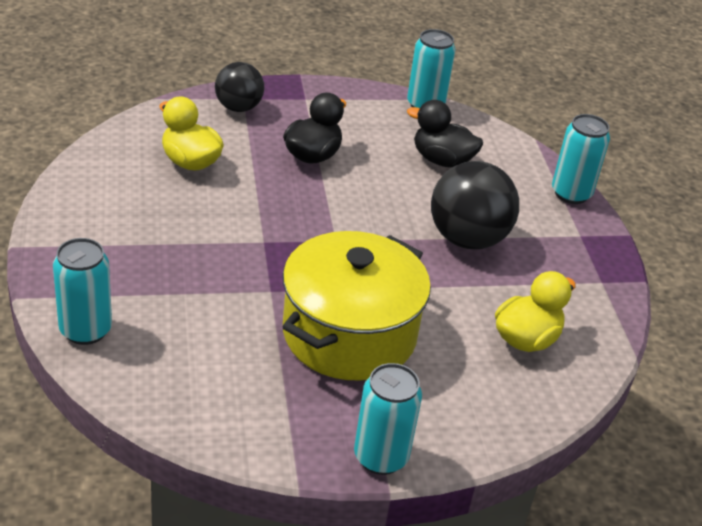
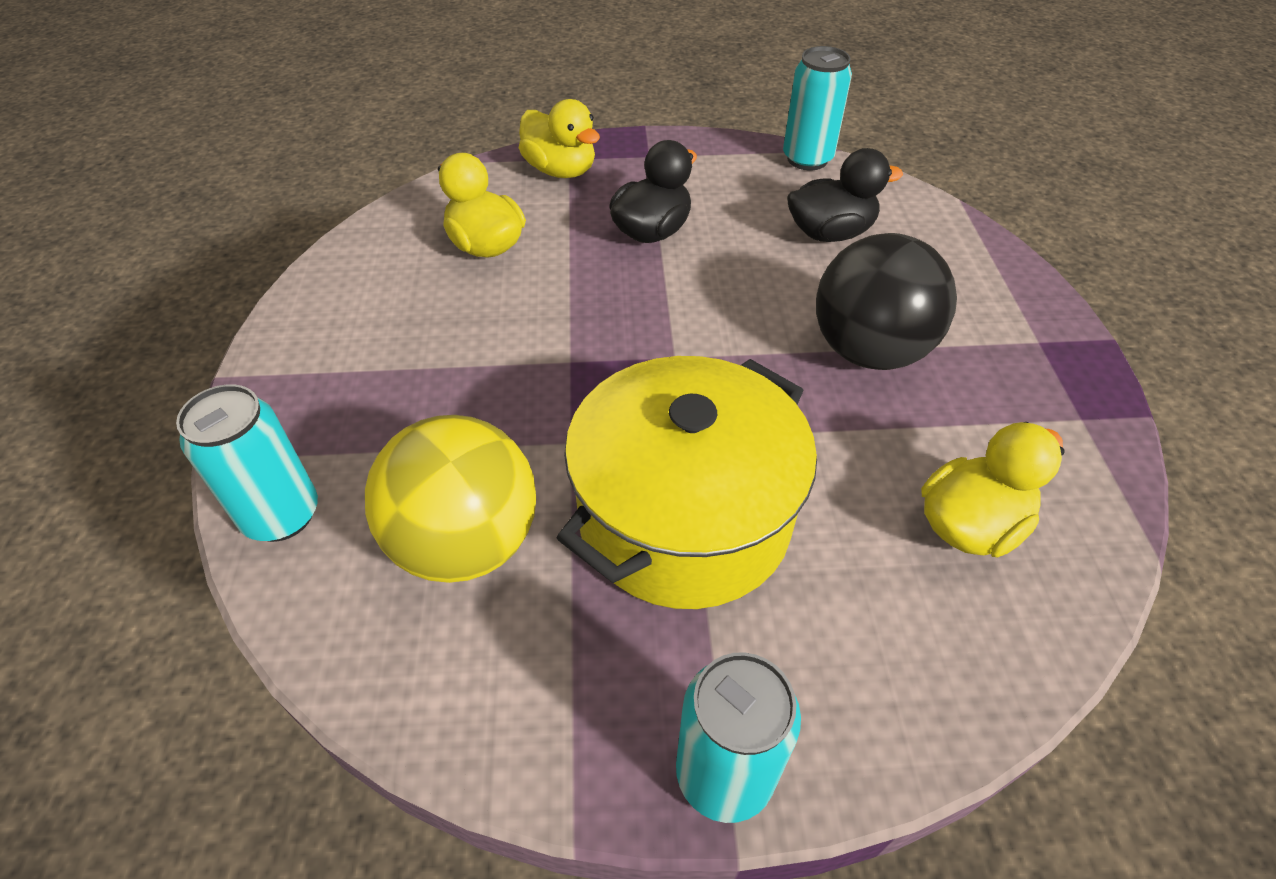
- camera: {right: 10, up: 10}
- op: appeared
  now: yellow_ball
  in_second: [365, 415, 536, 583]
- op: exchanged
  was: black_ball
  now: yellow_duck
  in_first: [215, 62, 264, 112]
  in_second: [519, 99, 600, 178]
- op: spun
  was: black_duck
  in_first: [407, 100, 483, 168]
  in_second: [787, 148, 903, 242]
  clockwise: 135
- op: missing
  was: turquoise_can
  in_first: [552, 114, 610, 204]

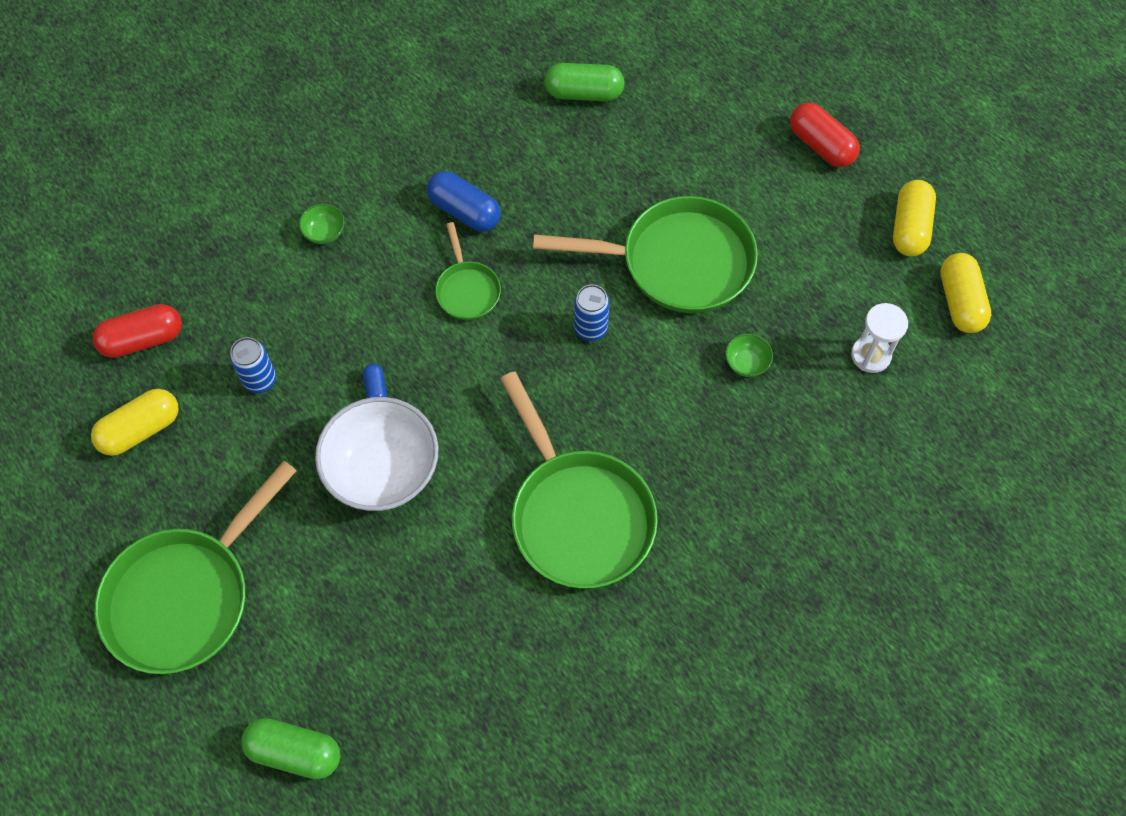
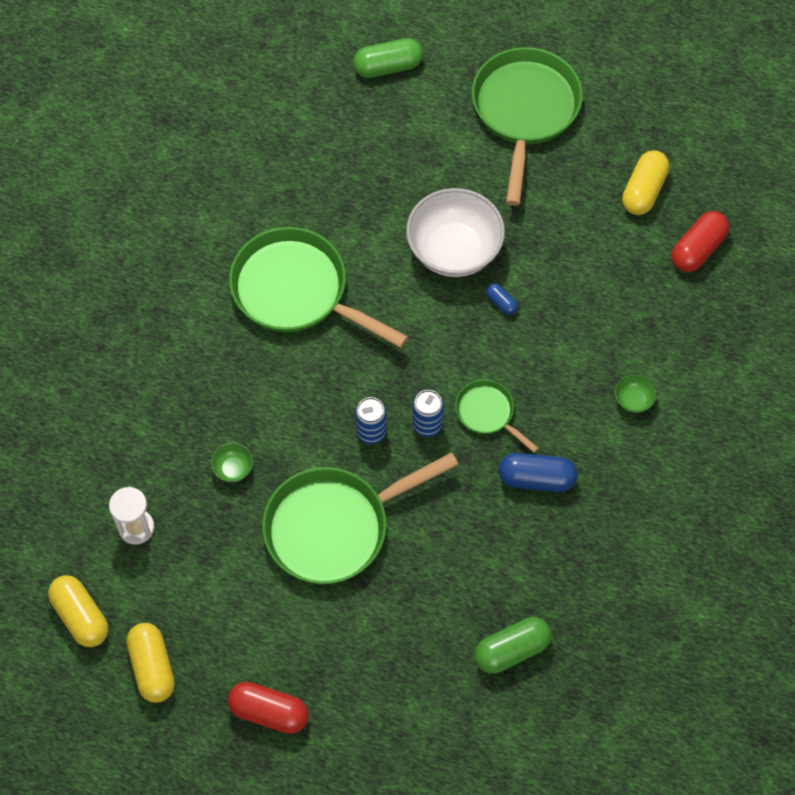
- camera: {right: 150, up: 0}
- op: relocated
  was: blue_can
  in_first: [230, 337, 276, 393]
  in_second: [412, 390, 444, 437]

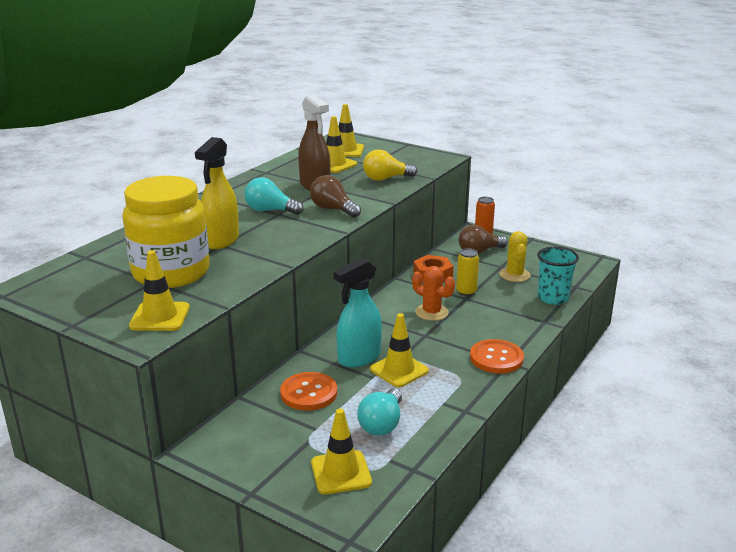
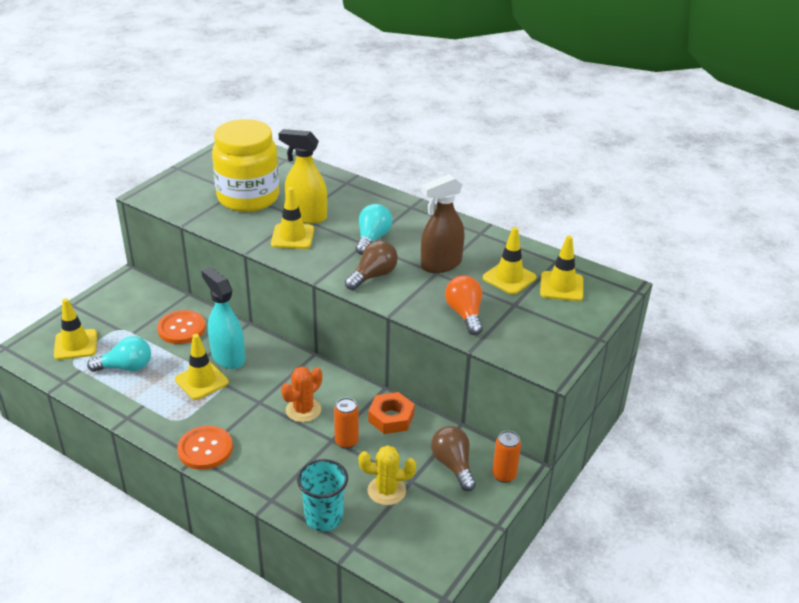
- camera: {right: 90, up: 10}
- op: spun
  was: turquoise_light_bulb
  in_first: [357, 389, 402, 436]
  in_second: [87, 336, 151, 372]
  clockwise: 150
- op: relocated
  was: yellow_traffic_cone
  in_first: [129, 250, 190, 331]
  in_second: [271, 187, 314, 249]
- op: colour
  was: yellow_can
  now: orange_can
  in_first: [456, 248, 479, 296]
  in_second: [334, 398, 359, 449]
- op: colour
  was: yellow_light_bulb
  now: orange_light_bulb
  in_first: [363, 149, 417, 181]
  in_second: [445, 275, 483, 335]

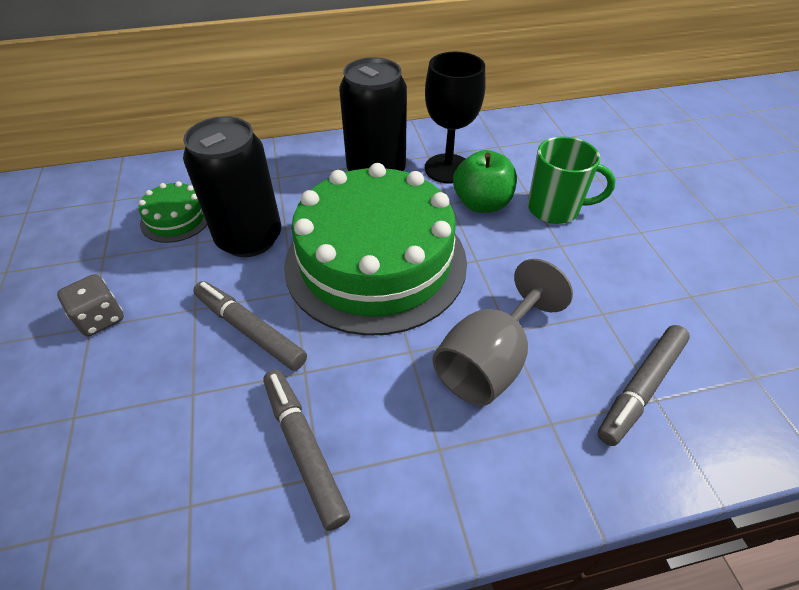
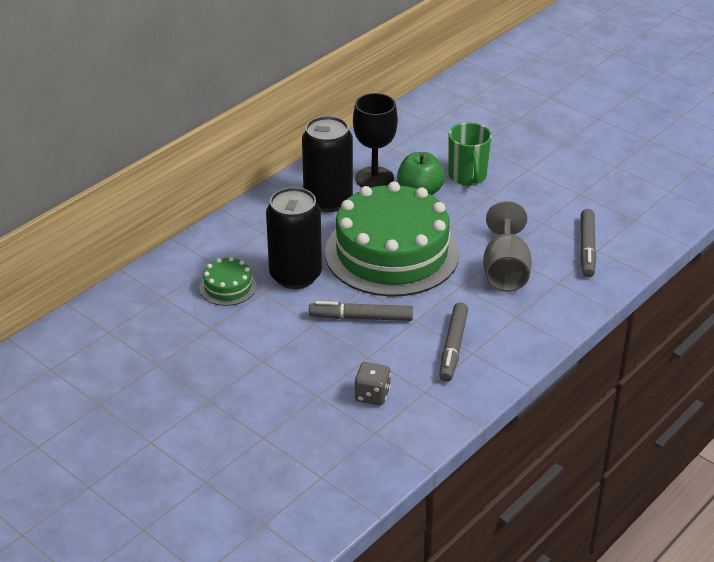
- camera: {right: -35, up: -10}
- op: relocated
  was: grey_dice
  in_first: [57, 274, 124, 336]
  in_second: [354, 362, 391, 405]
- op: spun
  was: grey_marker
  in_first: [263, 369, 350, 531]
  in_second: [439, 302, 468, 382]
  clockwise: -105
- op: spun
  was: green_mug
  in_first: [528, 136, 616, 224]
  in_second: [448, 123, 492, 185]
  clockwise: 105

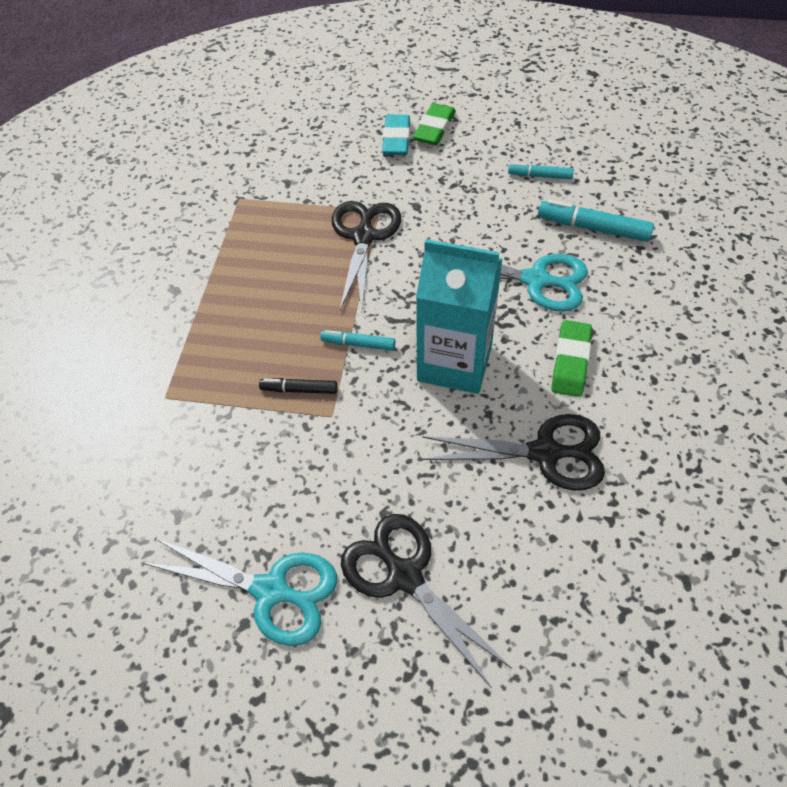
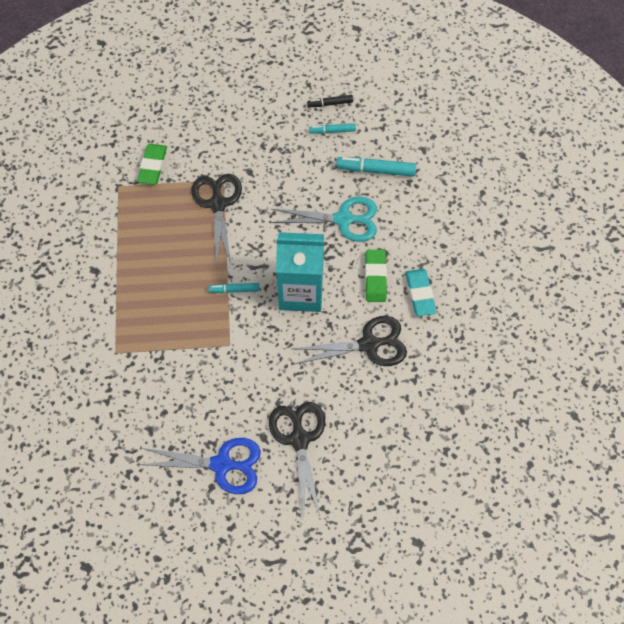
- camera: {right: -15, up: 10}
- op: relocated
  was: green_eraser
  in_first: [413, 103, 456, 145]
  in_second: [137, 144, 167, 184]
- op: colour
  was: turquoise_scissors
  now: blue_scissors
  in_first: [143, 539, 337, 646]
  in_second: [139, 438, 261, 494]
- op: spun
  was: black_scissors
  in_first: [341, 514, 512, 688]
  in_second: [269, 402, 325, 519]
  clockwise: 45
- op: relocated
  was: black_marker
  in_first: [259, 378, 338, 394]
  in_second: [307, 95, 353, 107]
- op: relocated
  was: turquoise_eraser
  in_first: [382, 114, 410, 155]
  in_second: [406, 269, 437, 316]

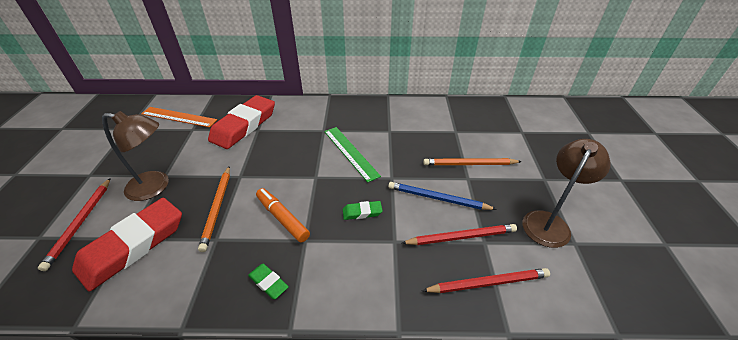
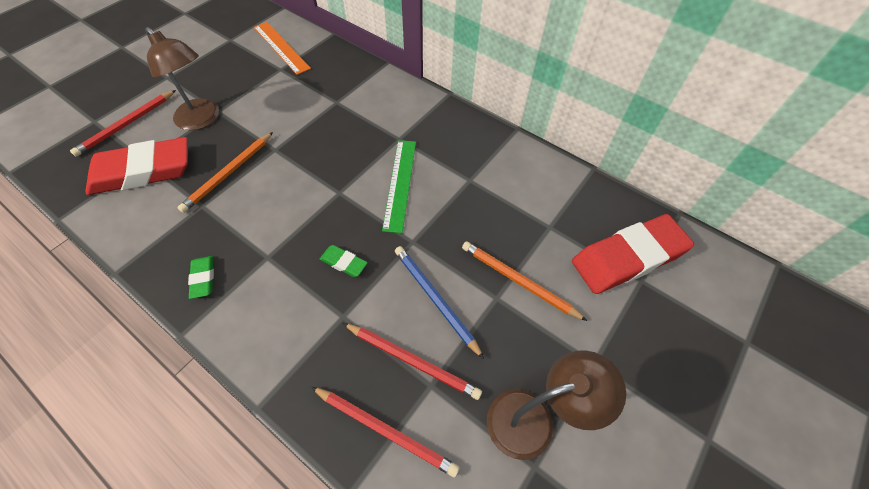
- camera: {right: 35, up: 15}
- op: relocated
  was: red_eraser
  in_first: [208, 95, 275, 149]
  in_second: [572, 214, 694, 294]
- op: missing
  was: orange_marker
  in_first: [256, 188, 310, 243]

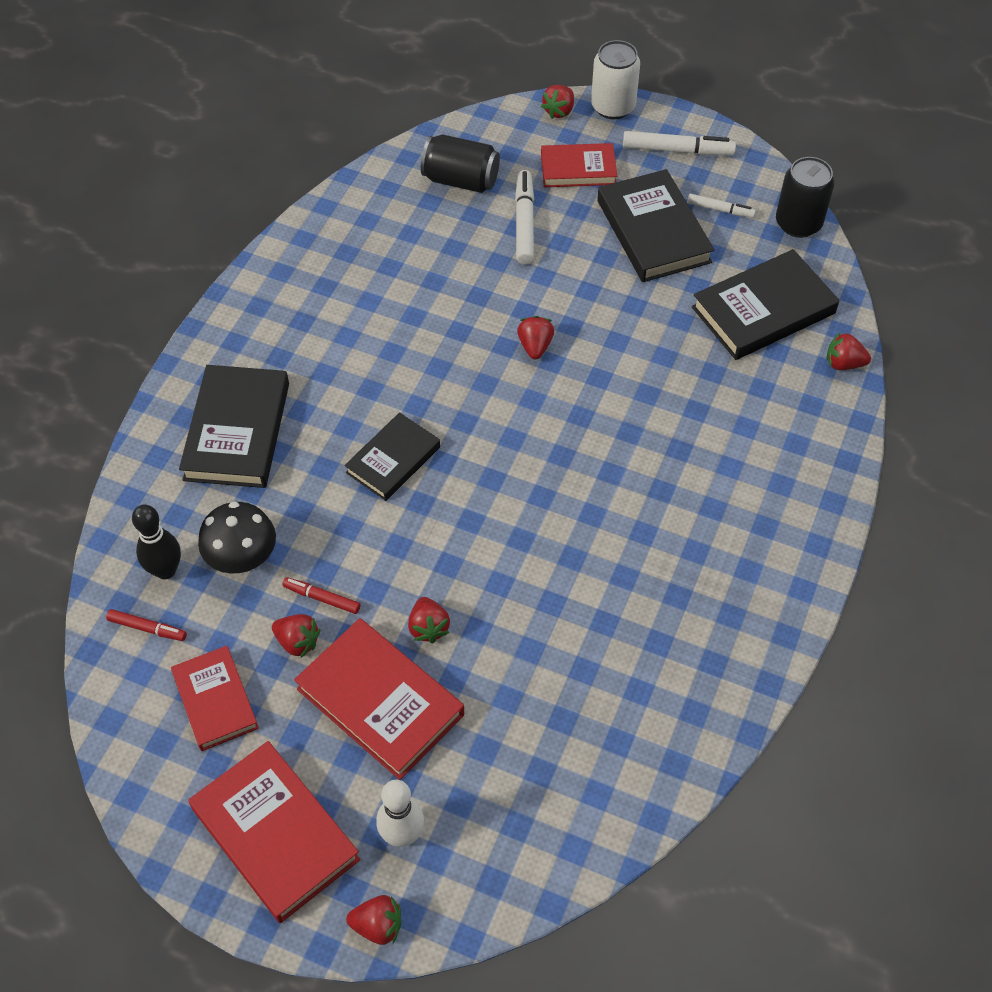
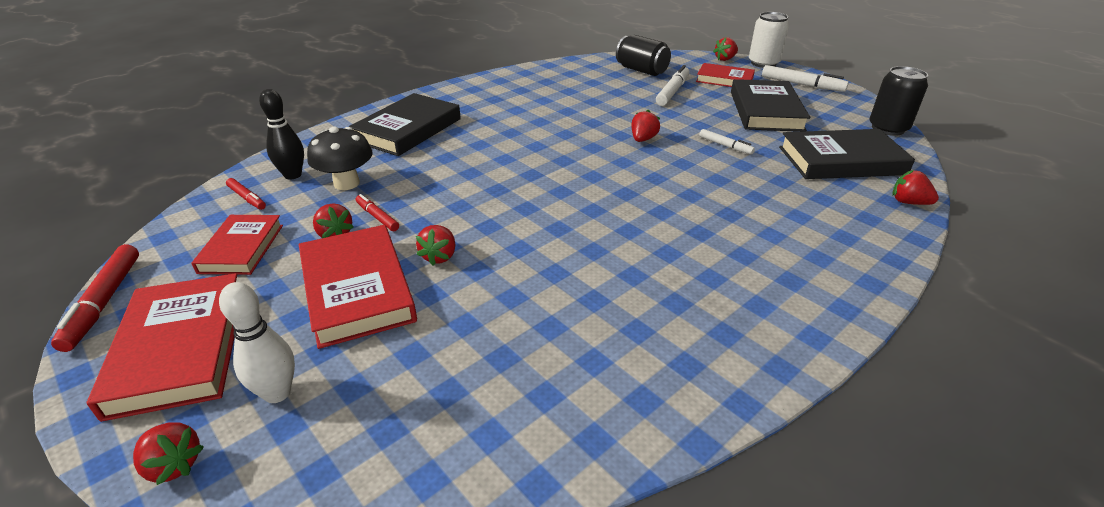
- camera: {right: 25, up: -20}
- op: appeared
  now: red_marker
  in_second: [51, 244, 139, 352]
- op: relocated
  was: white_marker
  in_first: [687, 194, 756, 218]
  in_second: [699, 129, 755, 154]
- op: missing
  was: black_book
  in_first: [345, 412, 440, 501]

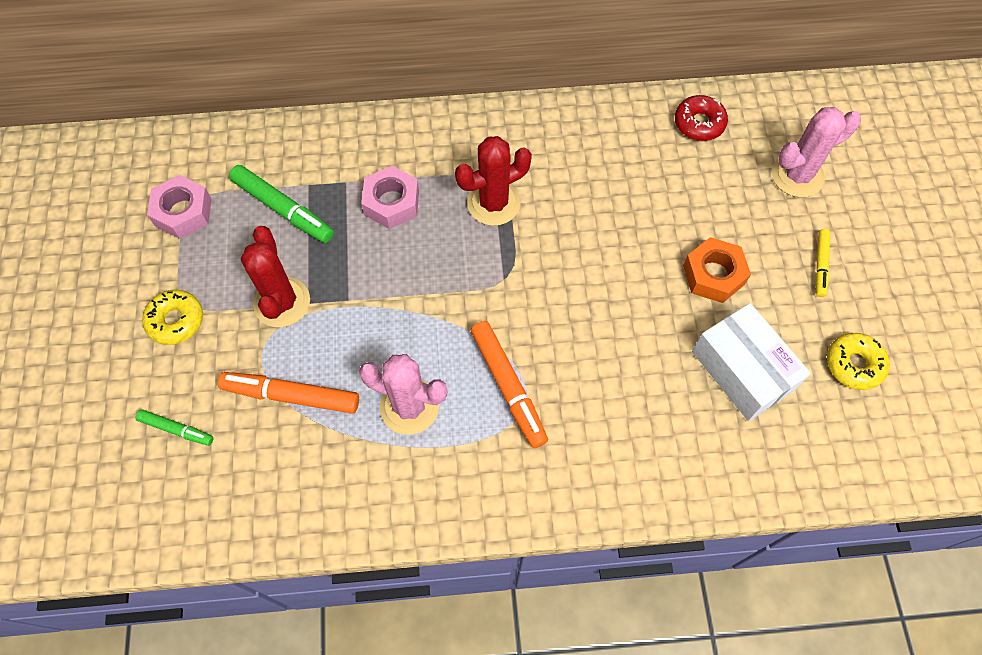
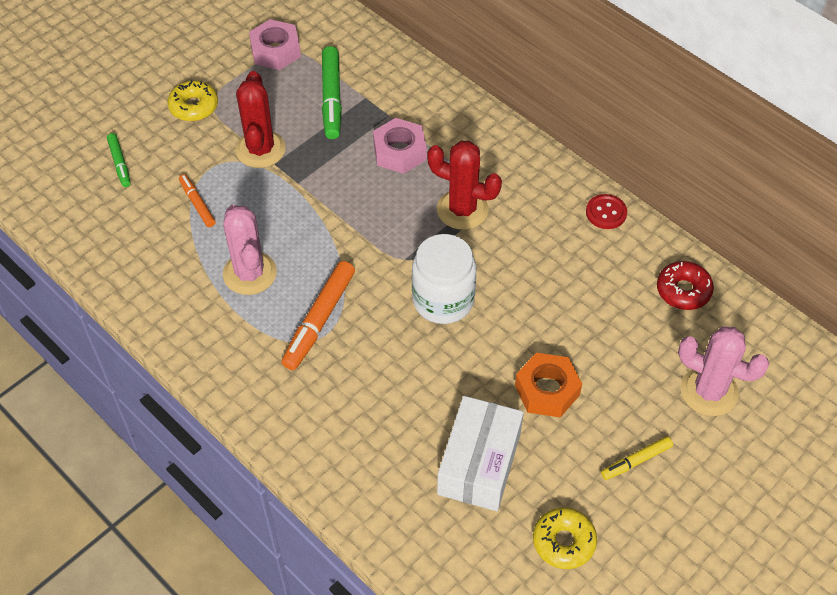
- camera: {right: 50, up: -10}
- op: size
  was: orange_marker
  in_first: [218, 372, 359, 414]
  in_second: [179, 174, 216, 227]
  ratio: 0.57
- op: spun
  was: red_cactus
  in_first: [241, 226, 310, 327]
  in_second: [235, 71, 286, 168]
  clockwise: -45
- op: appeared
  now: white_jar
  in_second: [412, 234, 476, 324]
- op: appeared
  now: red_button
  in_second: [586, 194, 627, 229]

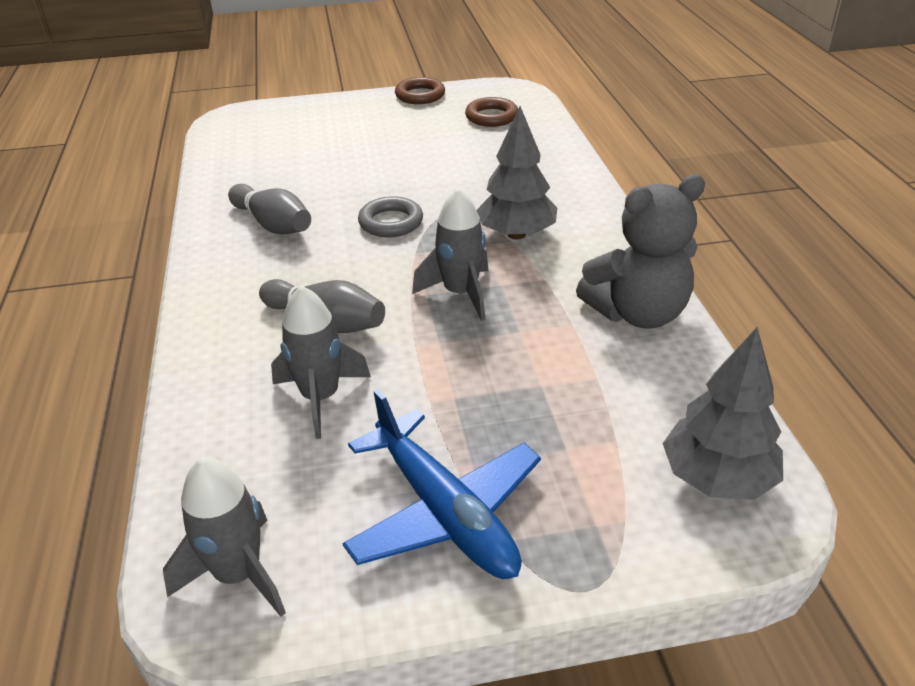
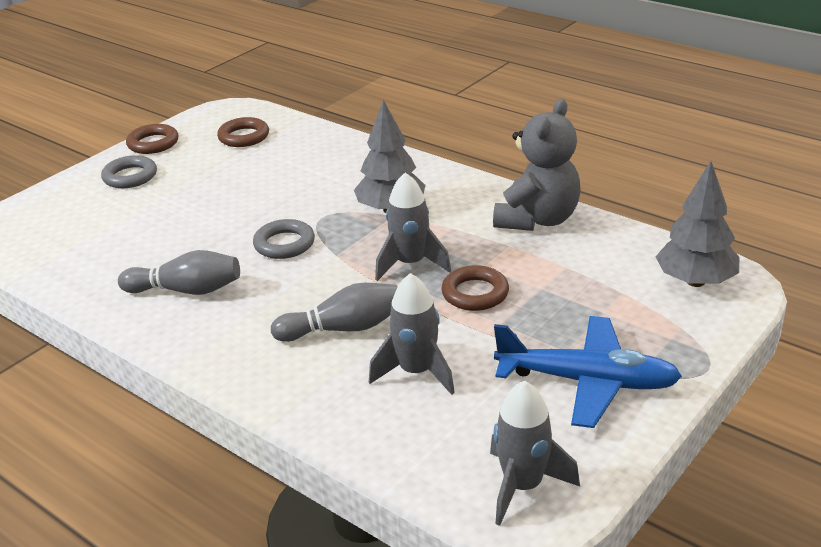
- camera: {right: -40, up: -5}
- op: appeared
  now: grey_ring
  in_second: [101, 155, 157, 188]
- op: appeared
  now: brown_ring
  in_second: [441, 265, 509, 311]

